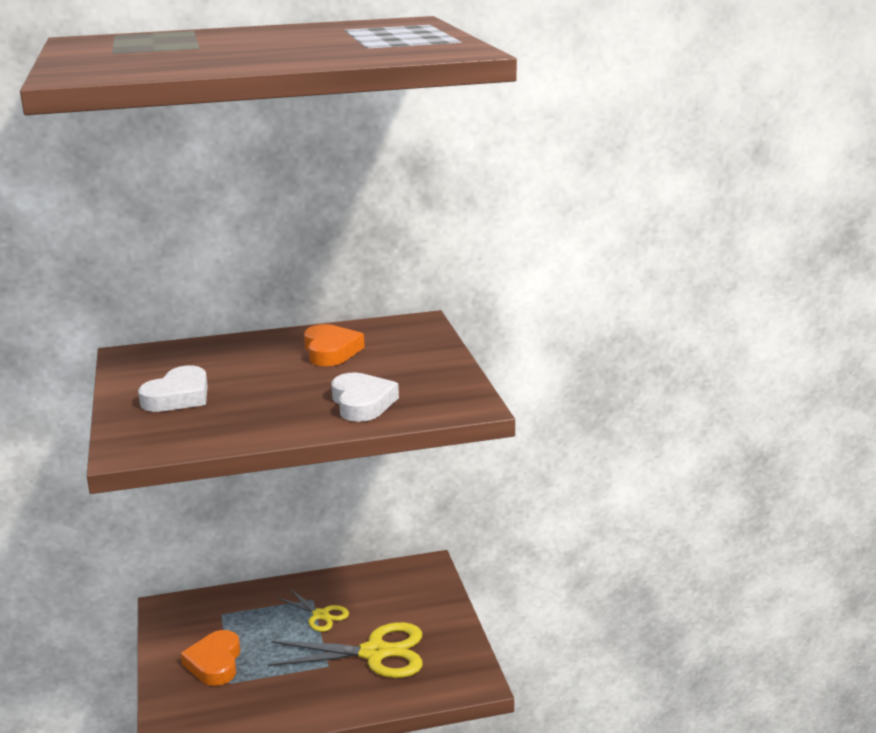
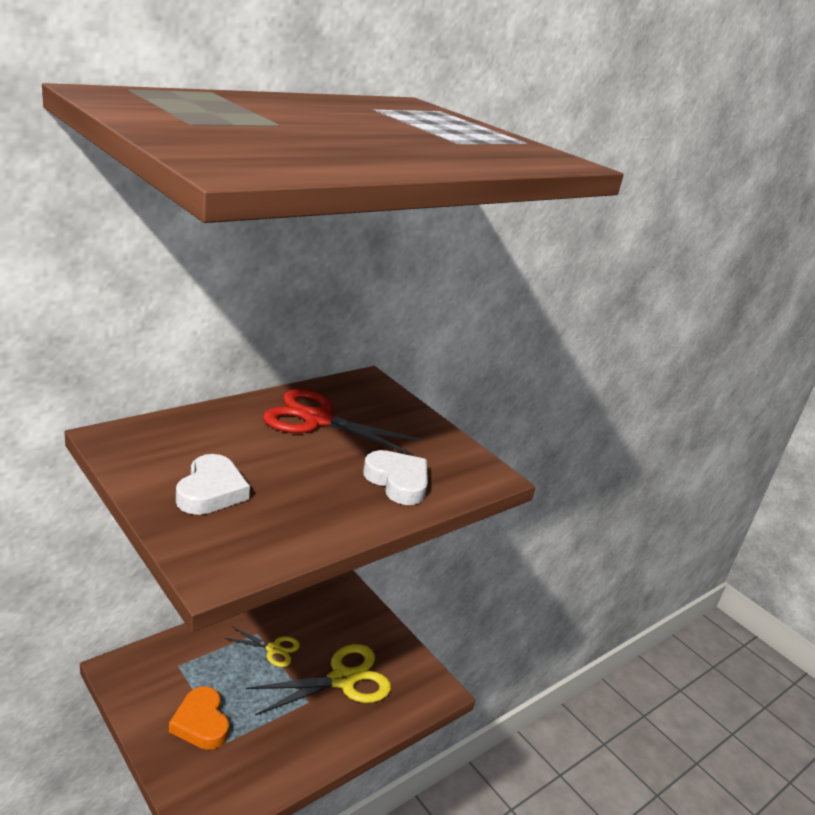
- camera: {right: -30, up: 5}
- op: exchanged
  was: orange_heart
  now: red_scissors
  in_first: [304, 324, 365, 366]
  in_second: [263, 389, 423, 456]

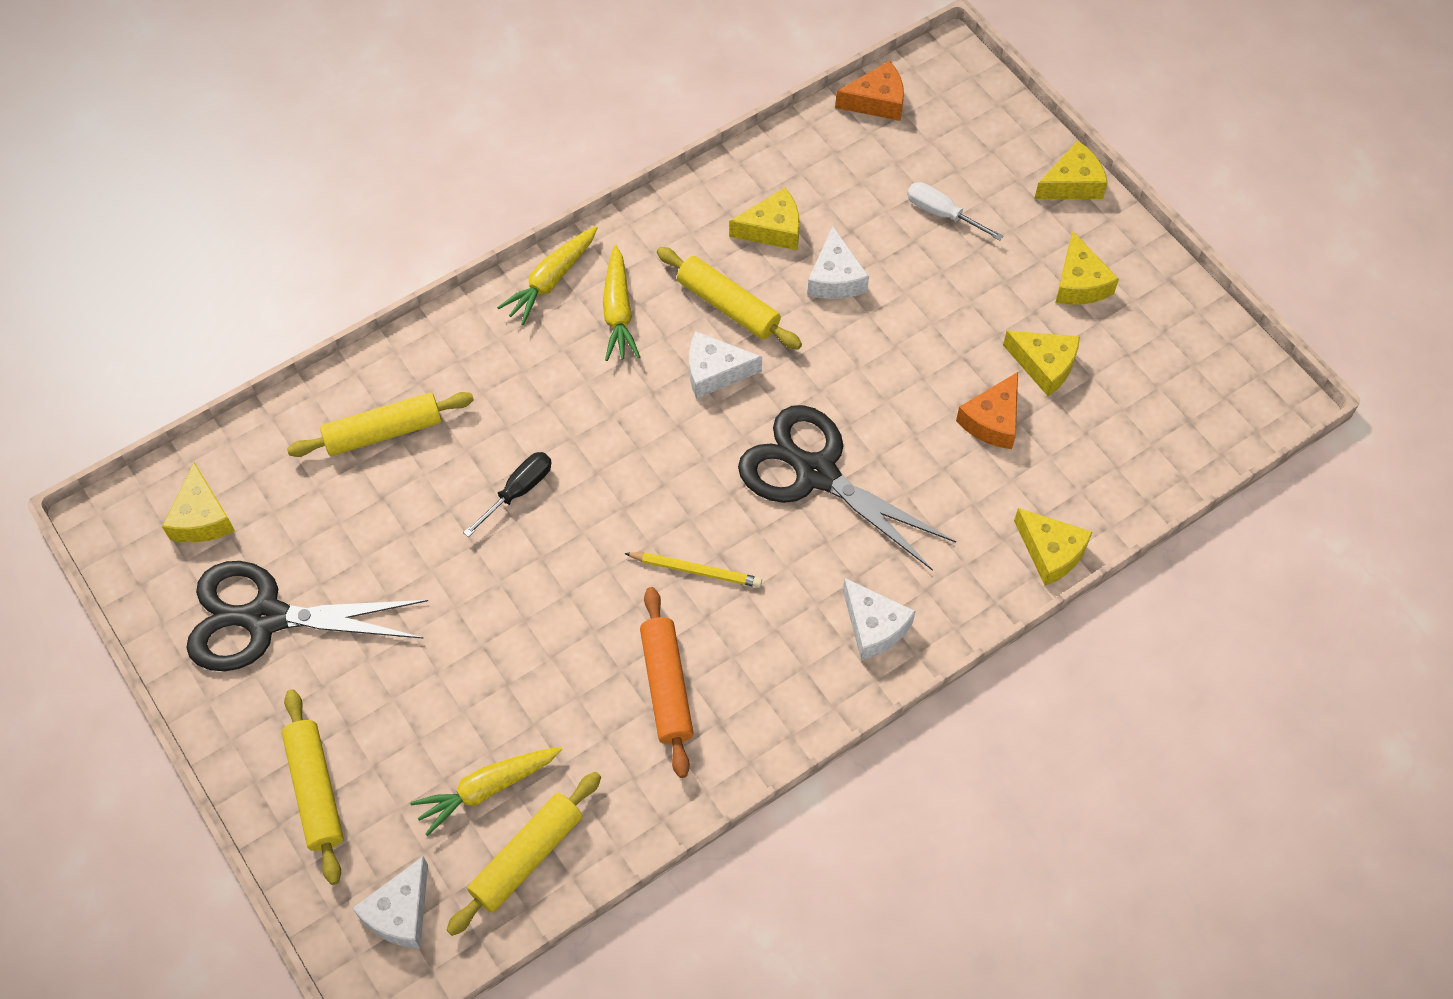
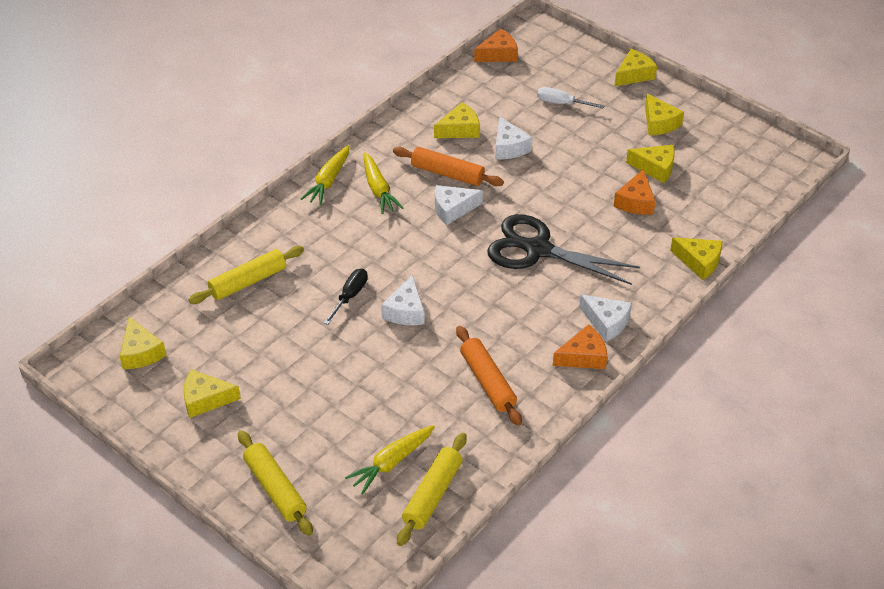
- camera: {right: -15, up: -15}
- op: exchanged
  was: black_scissors
  now: yellow_cheese
  in_first: [186, 561, 428, 671]
  in_second: [184, 369, 241, 418]
- op: relocated
  was: white_cheese
  in_first: [352, 856, 428, 948]
  in_second: [381, 275, 425, 325]
- op: colour
  was: yellow_rolling_pin
  now: orange_rolling_pin
  in_first: [657, 247, 802, 350]
  in_second: [393, 147, 504, 186]
- op: appeared
  now: orange_cheese
  in_second: [553, 324, 607, 369]
- op: missing
  was: yellow_pencil
  in_first: [624, 552, 762, 588]

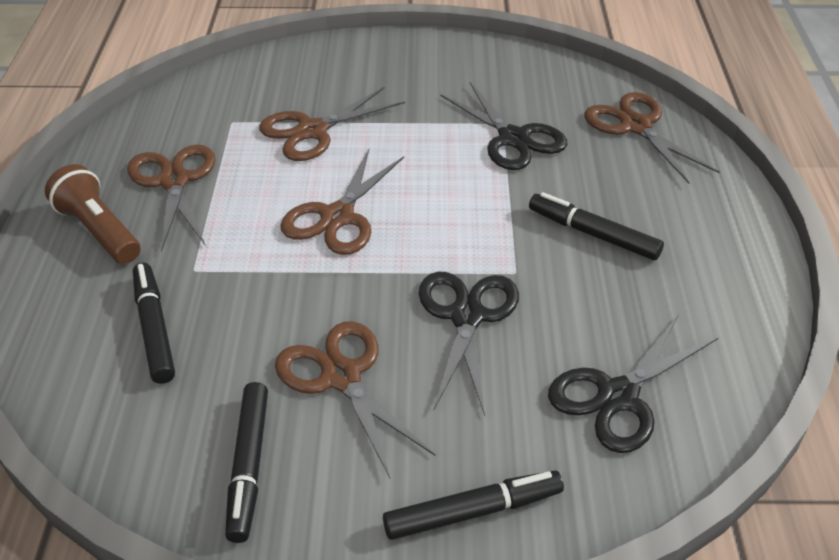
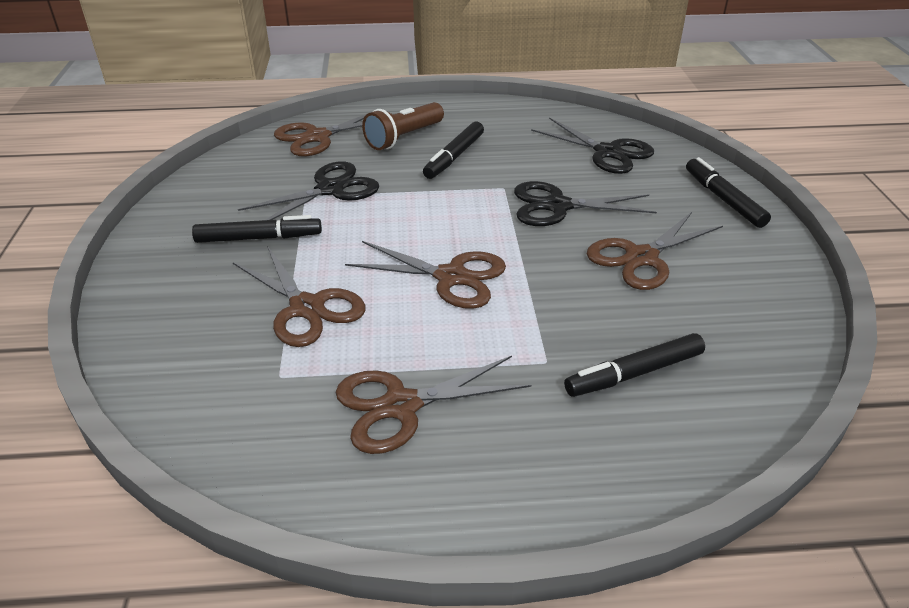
- camera: {right: -95, up: -5}
- op: relocated
  was: black_marker
  in_first: [225, 382, 268, 543]
  in_second: [192, 215, 322, 243]
- op: relocated
  was: brown_flashlight
  in_first: [45, 164, 141, 264]
  in_second: [362, 102, 444, 150]

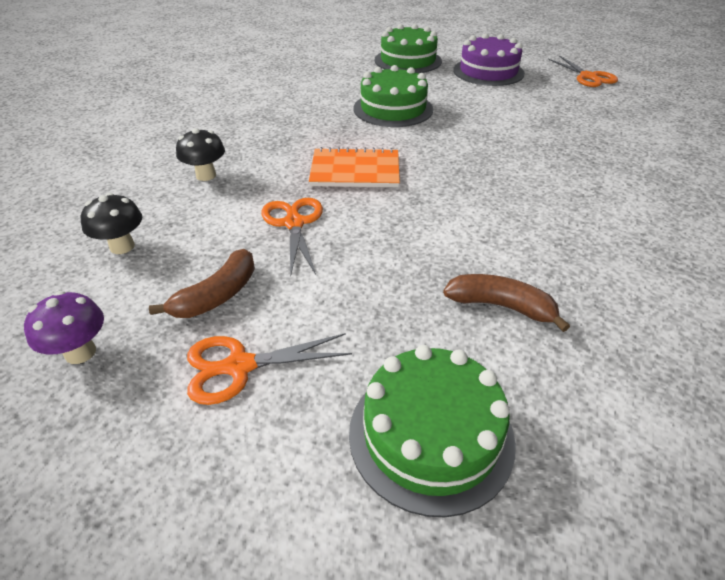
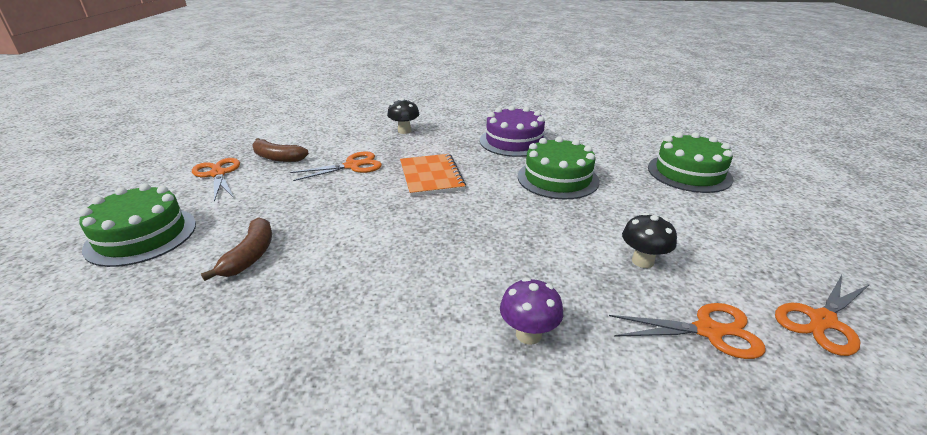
- camera: {right: 75, up: -10}
- op: relocated
  was: purple_cake
  in_first: [453, 33, 525, 86]
  in_second: [480, 106, 549, 157]
- op: relocated
  was: purple_mushroom
  in_first: [24, 291, 104, 364]
  in_second: [500, 278, 563, 345]
- op: appeared
  now: orange_scissors
  in_second: [609, 303, 765, 359]
- op: relocated
  was: black_mushroom
  in_first: [81, 193, 142, 254]
  in_second: [622, 213, 677, 268]

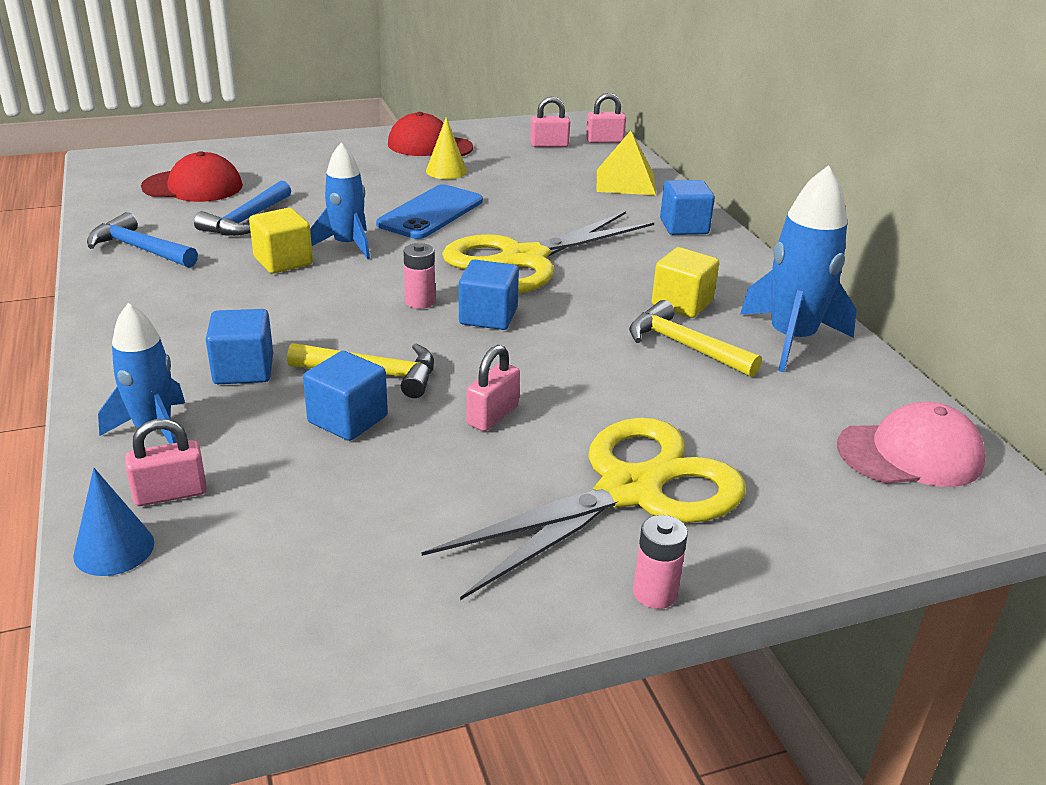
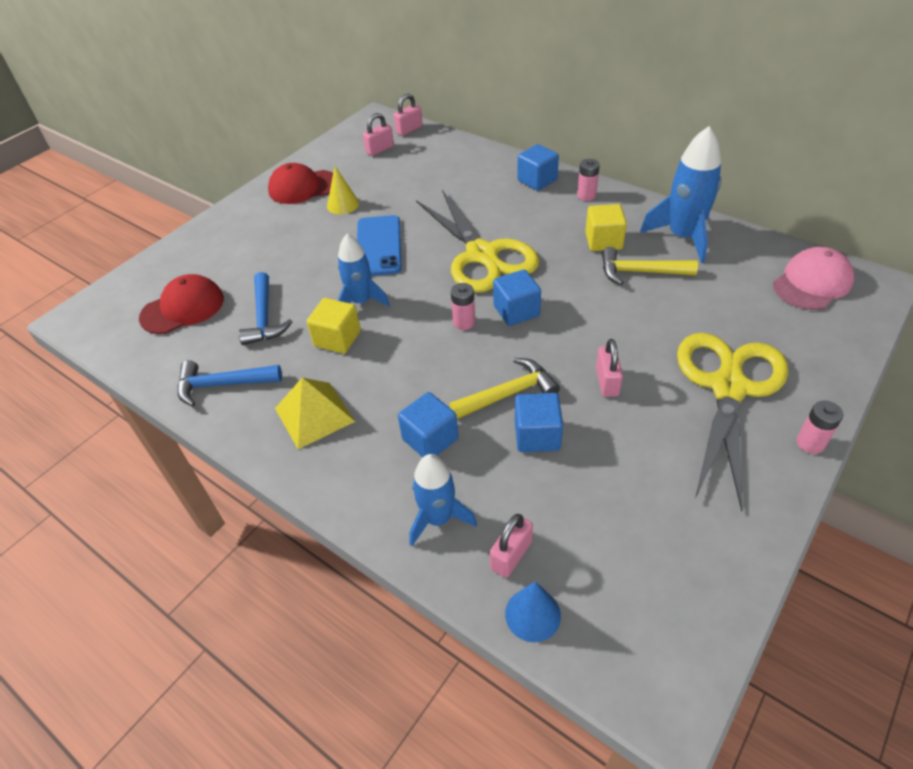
- camera: {right: -30, up: 15}
- op: relocated
  was: yellow_pyramid
  in_first: [597, 131, 656, 195]
  in_second: [275, 378, 355, 449]
- op: spun
  was: yellow_scissors
  in_first: [442, 211, 654, 294]
  in_second: [416, 190, 539, 293]
  clockwise: -45
- op: appeared
  now: pink_battery
  in_second: [577, 159, 600, 201]

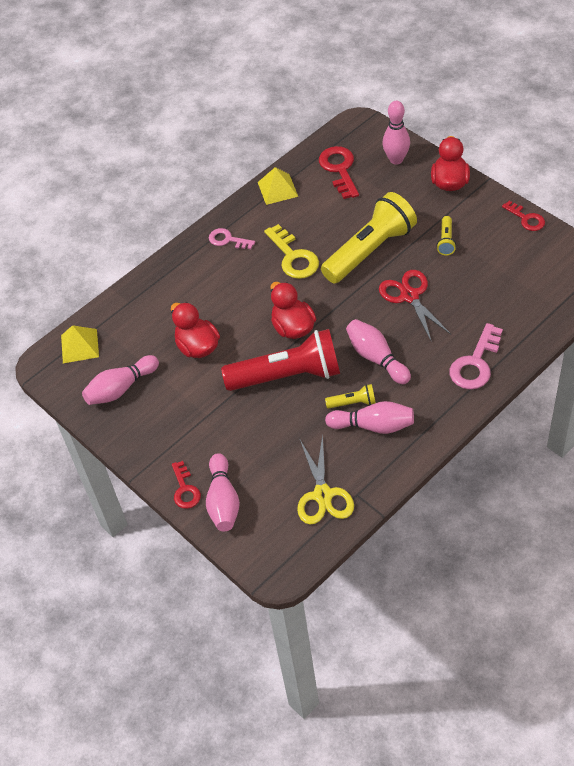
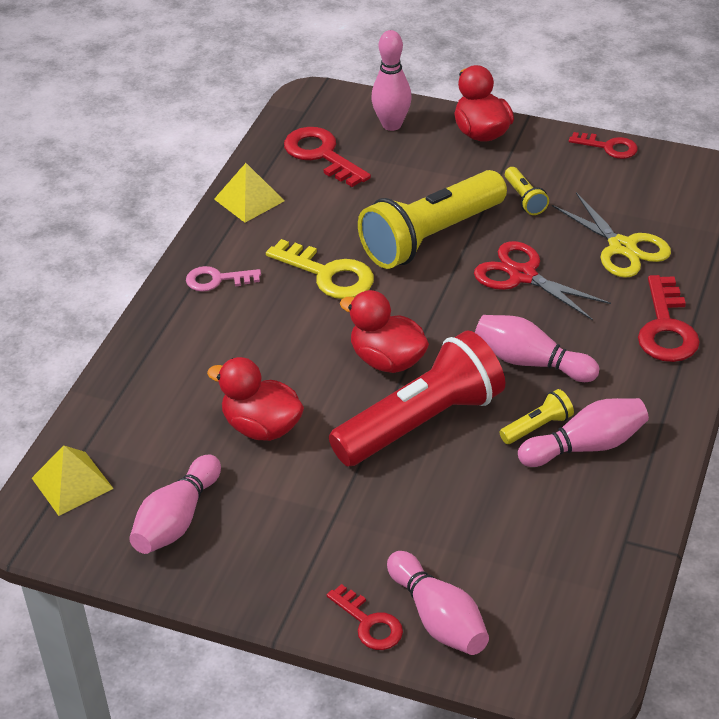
- camera: {right: -30, up: -10}
- op: spun
  was: yellow_flashlight
  in_first: [321, 192, 417, 284]
  in_second: [358, 170, 507, 269]
  clockwise: -150
- op: relocated
  was: yellow_scissors
  in_first: [297, 434, 354, 525]
  in_second: [552, 192, 671, 278]
- op: colour
  was: pink_key
  now: red_key
  in_first: [449, 323, 503, 390]
  in_second: [638, 275, 700, 362]

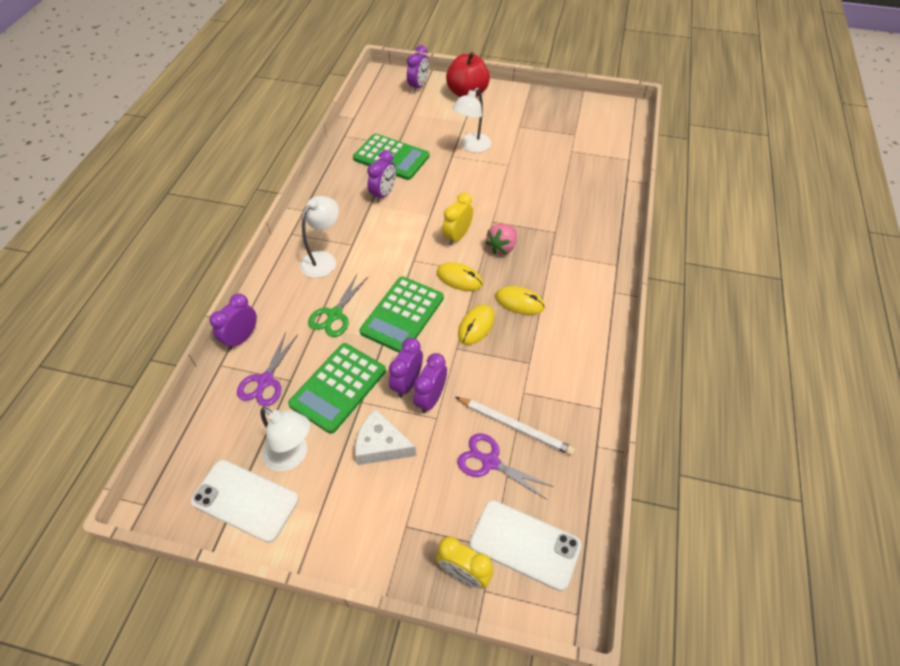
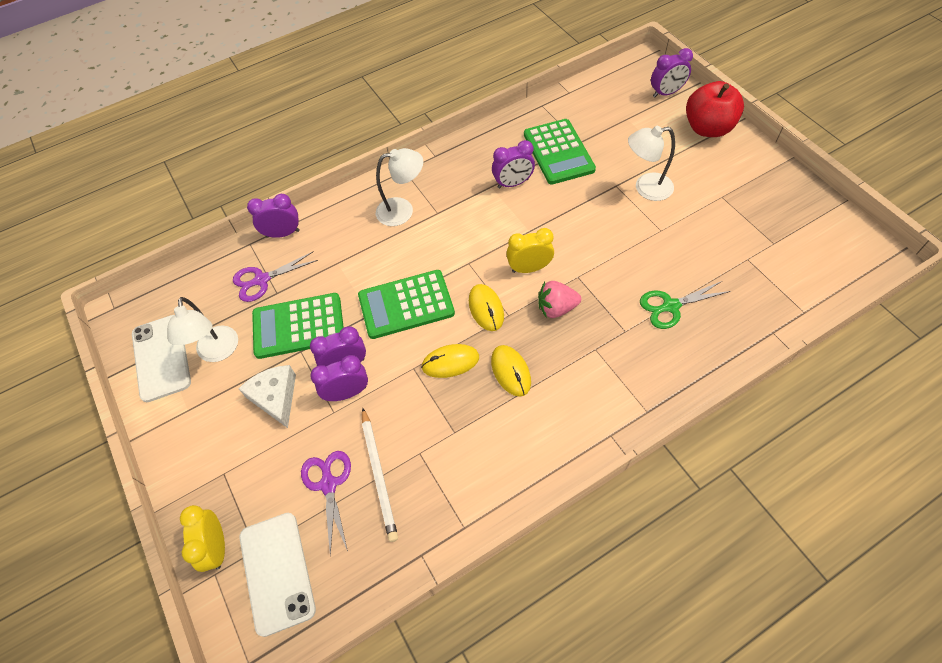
- camera: {right: 50, up: 5}
- op: relocated
  was: green_scissors
  in_first: [308, 274, 368, 337]
  in_second: [640, 281, 731, 329]

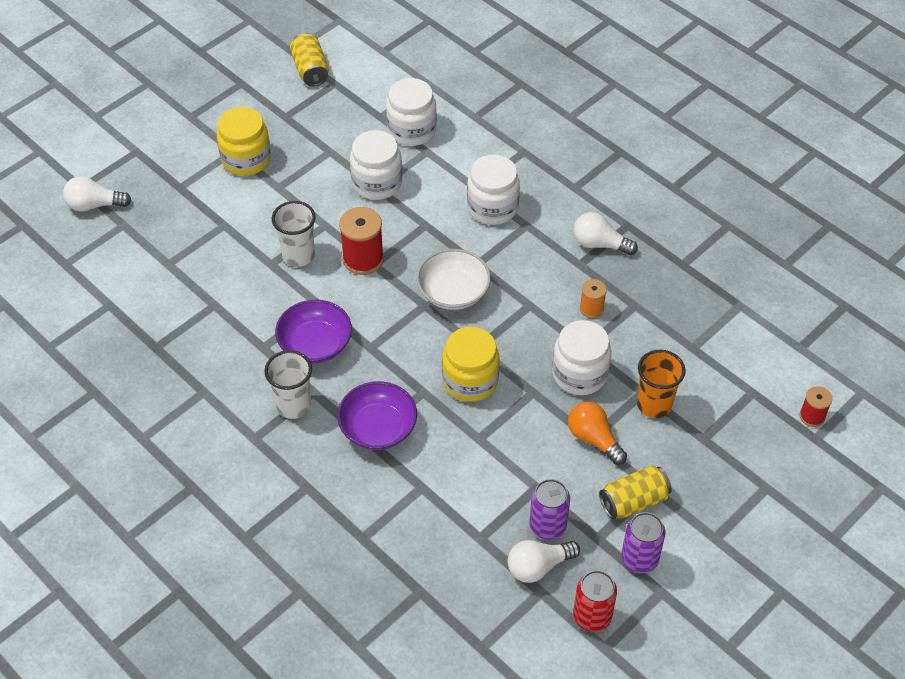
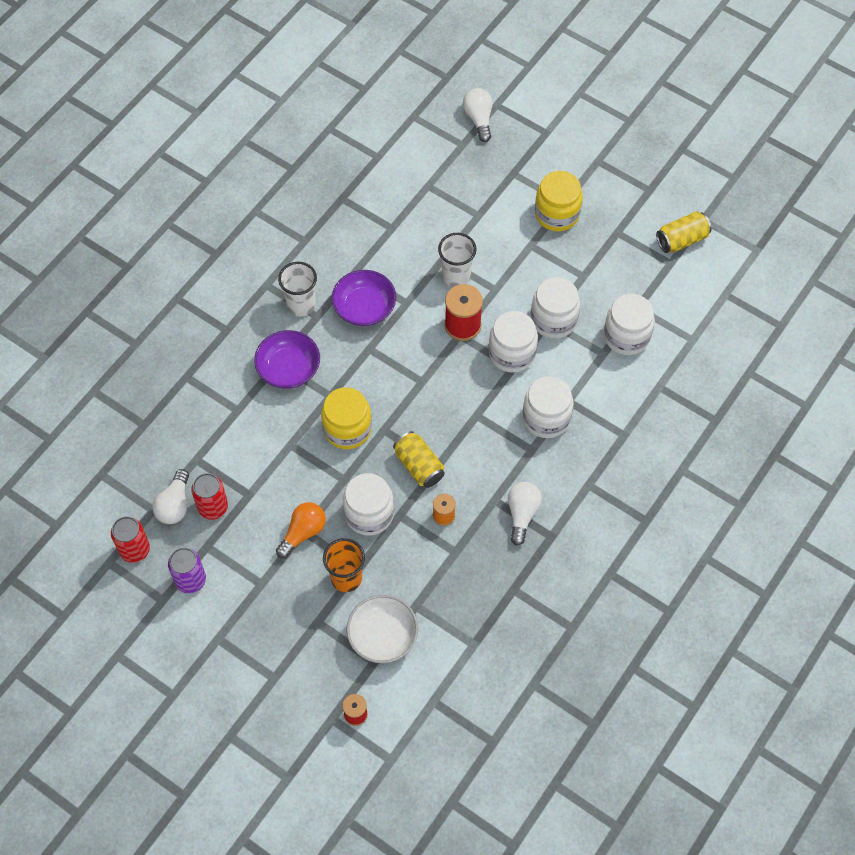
- camera: {right: 80, up: 10}
- op: spun
  was: white_light_bulb
  in_first: [507, 540, 580, 583]
  in_second: [153, 469, 189, 524]
  clockwise: -135
- op: colour
  was: purple_can
  now: red_can
  in_first: [529, 479, 570, 540]
  in_second: [191, 473, 228, 520]
- op: relocated
  was: white_bowl
  in_first: [416, 249, 491, 310]
  in_second: [346, 595, 418, 663]
- op: relocated
  was: yellow_can
  in_first: [599, 465, 672, 519]
  in_second: [393, 431, 445, 488]
- op: appeared
  now: white_jar
  in_second: [489, 311, 538, 373]

